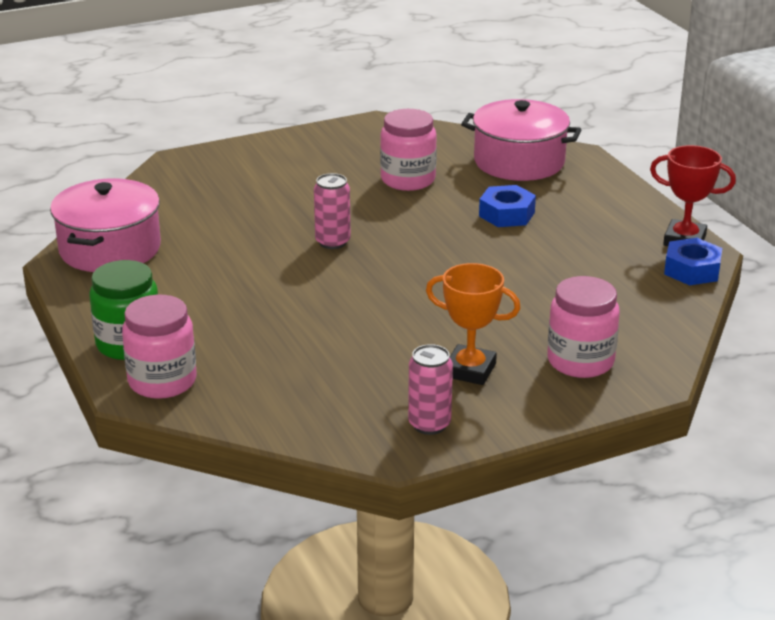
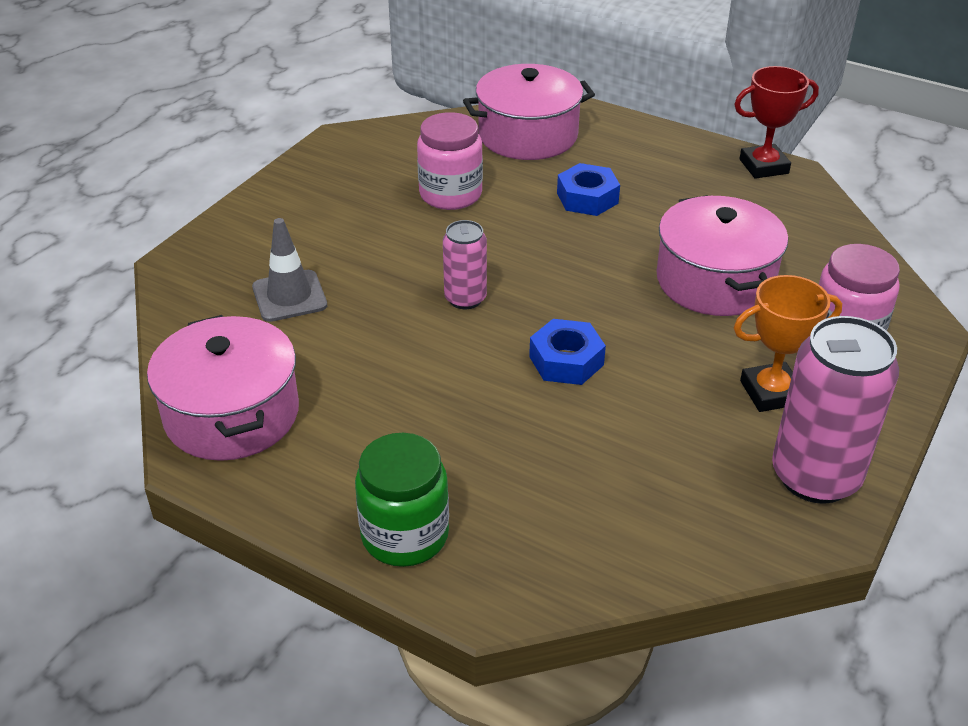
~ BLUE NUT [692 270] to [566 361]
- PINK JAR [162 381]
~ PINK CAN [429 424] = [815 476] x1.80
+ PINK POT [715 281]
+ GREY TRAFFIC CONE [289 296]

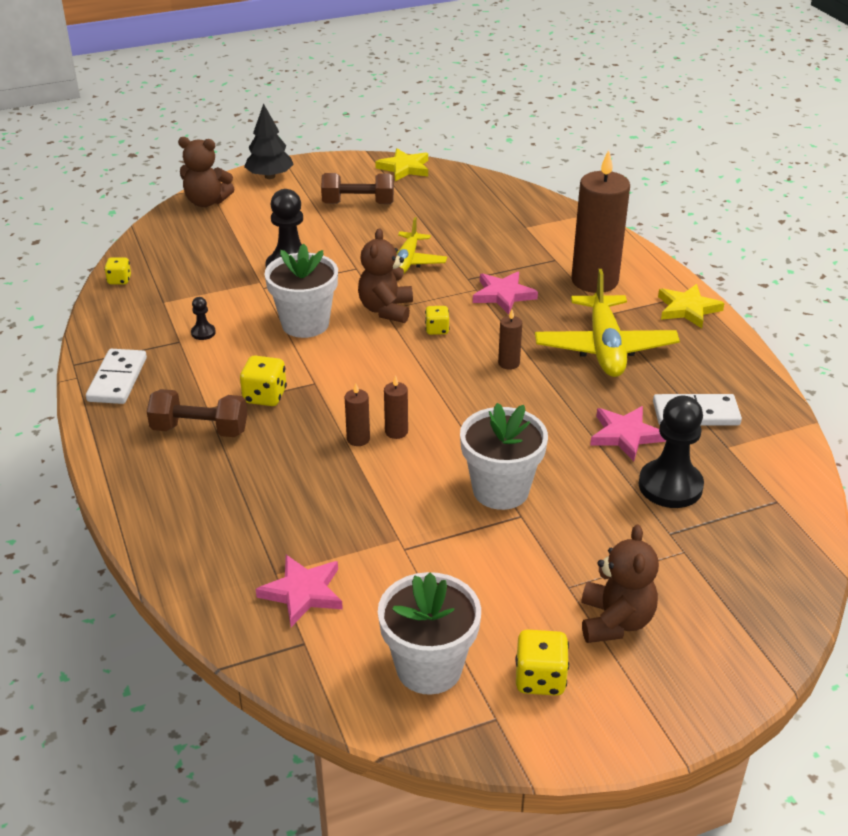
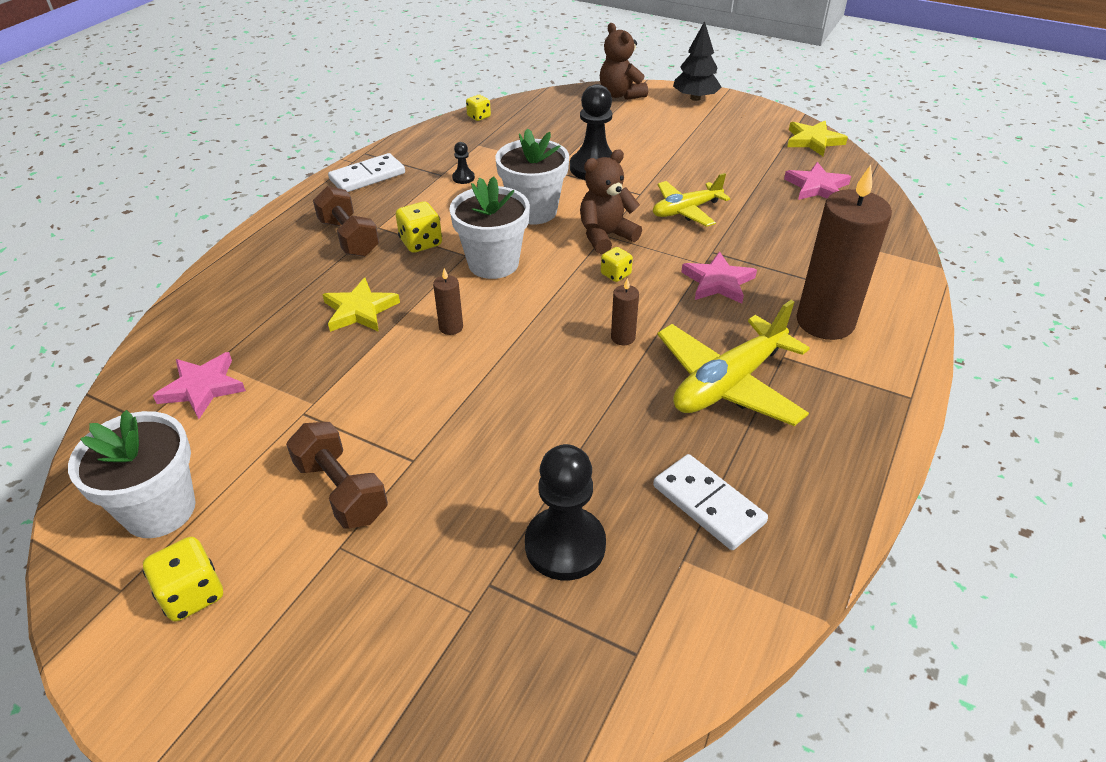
~ BROWN DUMBBELL [358 203] to [341 490]
~ YELLOW STAR [687 309] to [360 310]
- BROWN CANDLE [358 439]
~ WHITE FLOWER POT [500 490] to [493 263]
~ PINK STAR [625 435] to [817 187]
- BROWN TEDDY BEAR [615 621]

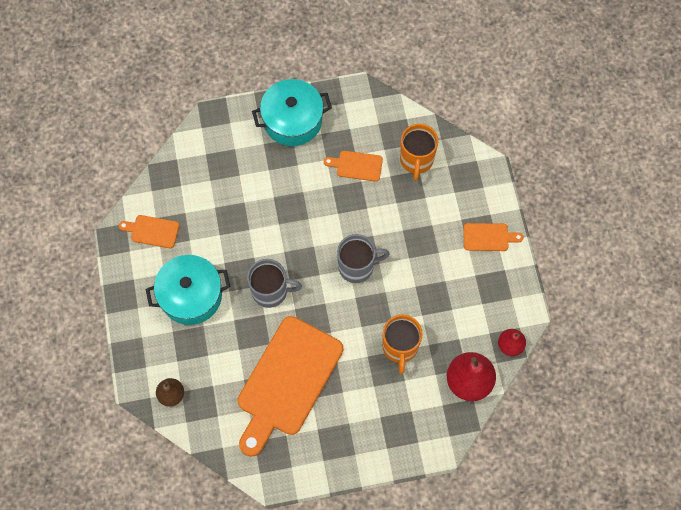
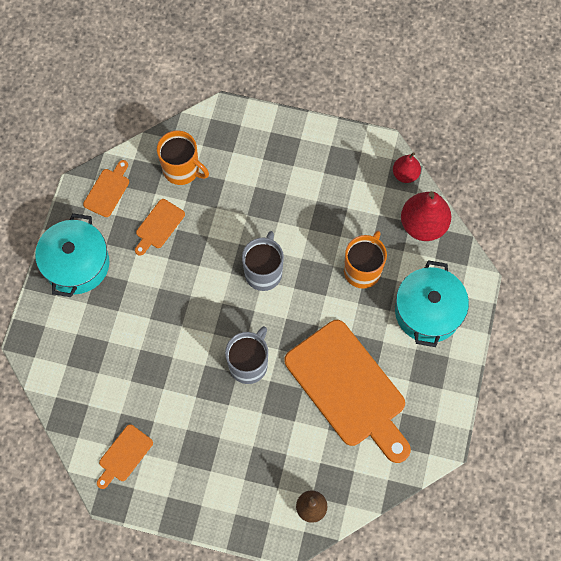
~ ORANGE CUTTING BOARD [488 237] to [108 190]
~ TURQUOISE POT [191 295] to [428 311]
~ ORANGE MUG [400 347] = [363 270] 90 degrees counterclockwise

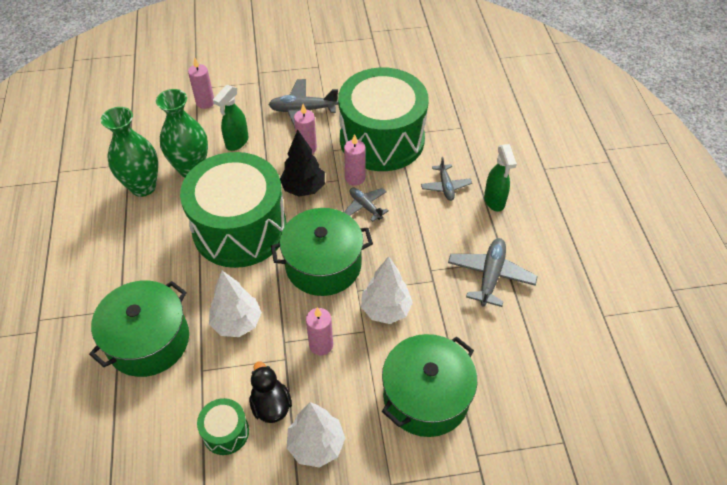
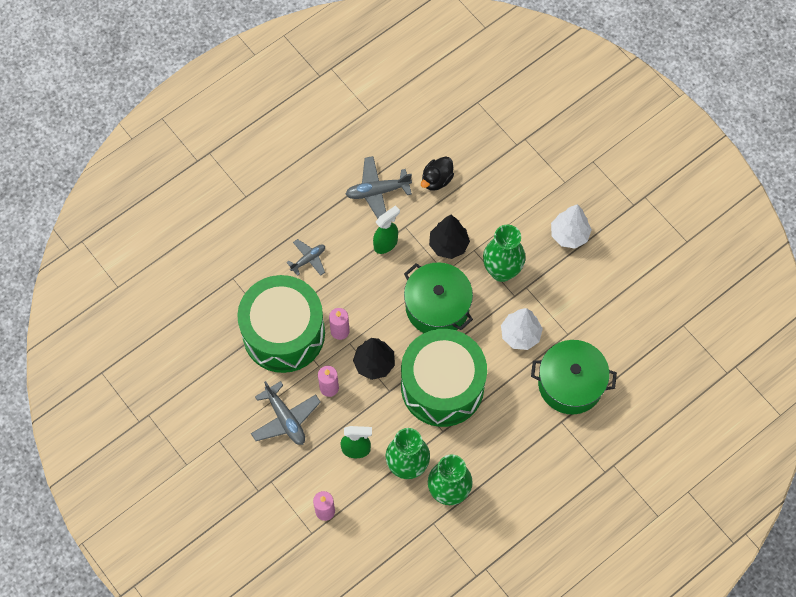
~ GREEN SPRAY BOTTLE [494 201] to [386 244]
- GREY PLANE [365 206]
~ WHITE TREE [386 309] to BLACK TREE [448 245]
~ PINK CANDLE [321 345] to GREEN VASE [501 271]
- GREEN POT [426 396]
~ BLACK DUCK [271 405] to [436 180]
- GREEN DRUM [226 432]

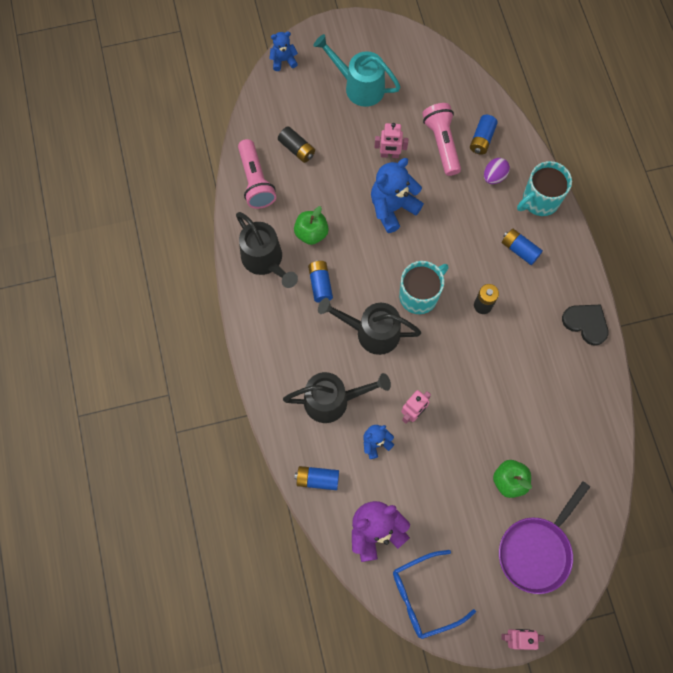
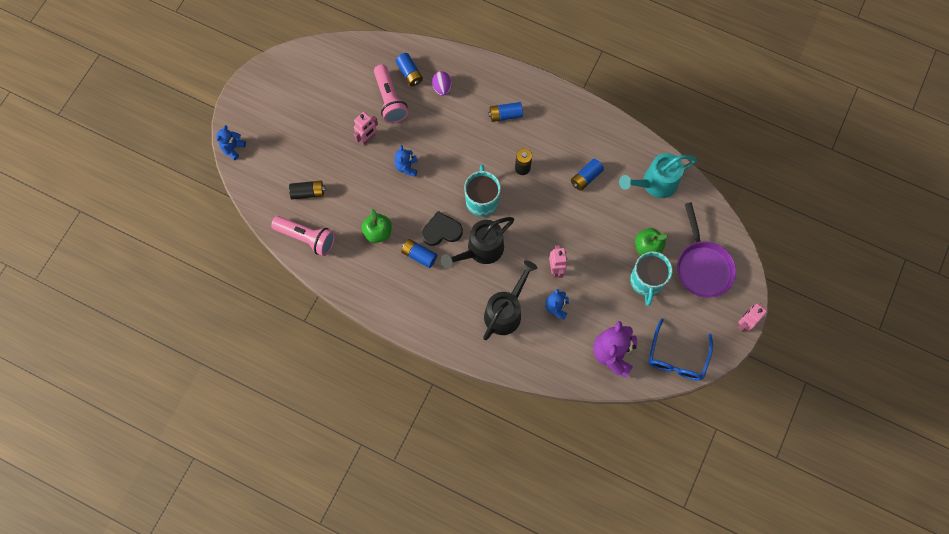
~ TURQUOISE WATERING CAN [358 86] to [654 184]
~ PINK FLASHLIGHT [442 143] = [390 100] 135 degrees counterclockwise
~ BLUE TEDDY BEAR [392 208] = [407 167] x0.55
~ TURQUOISE MUG [539 200] to [646 281]
- BLACK WATERING CAN [266 261]
~ BLACK HEART [586 323] to [441 230]
~ BLUE BATTERY [317 479] to [586 177]

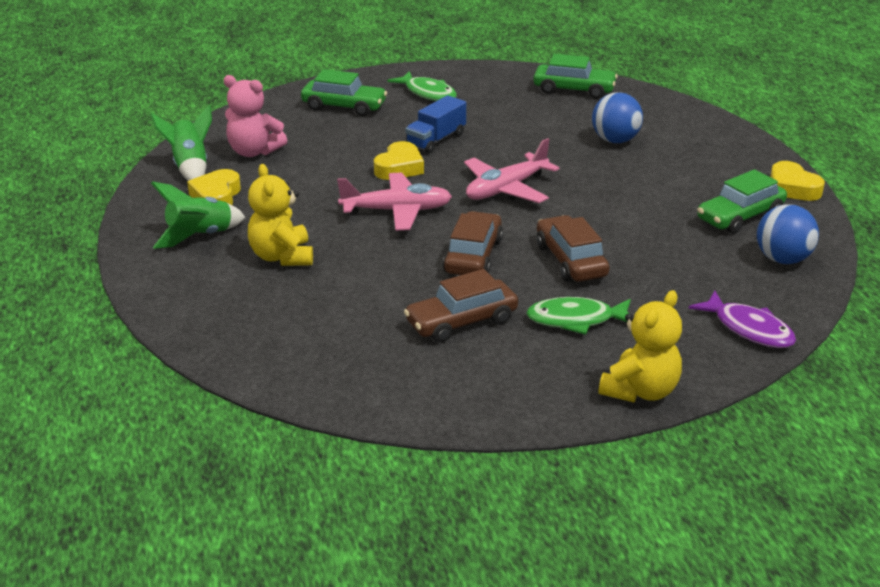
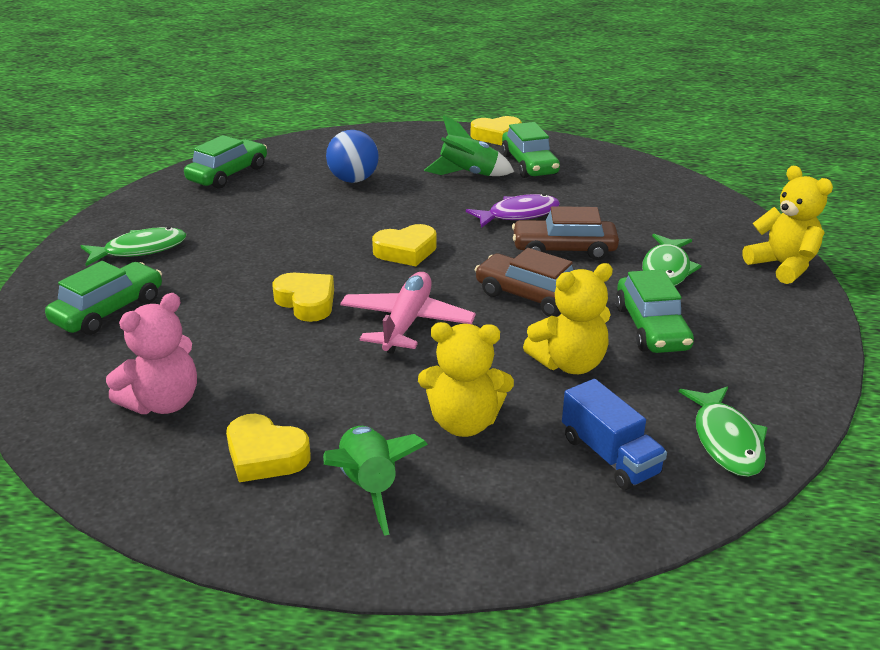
~ BLUE TRUCK [436 140] to [609 455]
~ GREEN ROCKET [190 167] to [468 174]
~ PINK PLANE [506 189] to YELLOW HEART [406 251]
- BLUE BALL [782 259]
~ BROWN CAR [461 321] to GREEN CAR [651 327]
~ PURPLE FISH [749 329] to [518 214]
+ YELLOW TEDDY BEAR [569 363]
+ GREEN FISH [726 440]

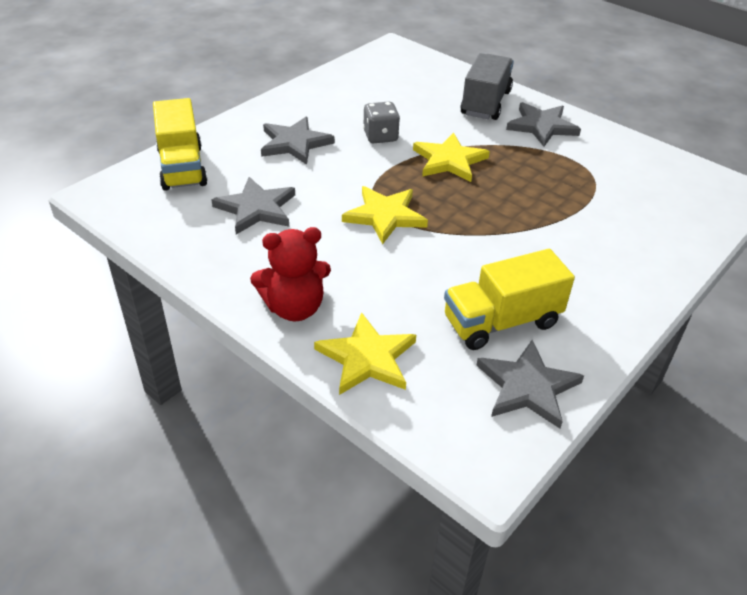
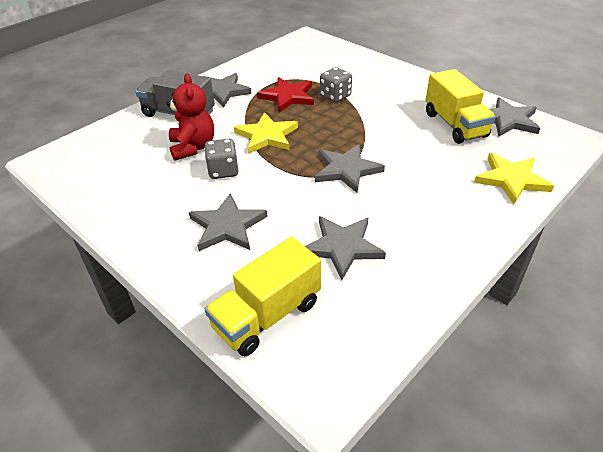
~ YELLOW TRUCK [182 167] = [267 315] 150 degrees clockwise
~ YELLOW STAR [385 216] to GREY STAR [346 170]
~ RED TEDDY BEAR [294 308] to [193 147]
+ GREY DICE [335 96]
+ RED STAR [288 96]

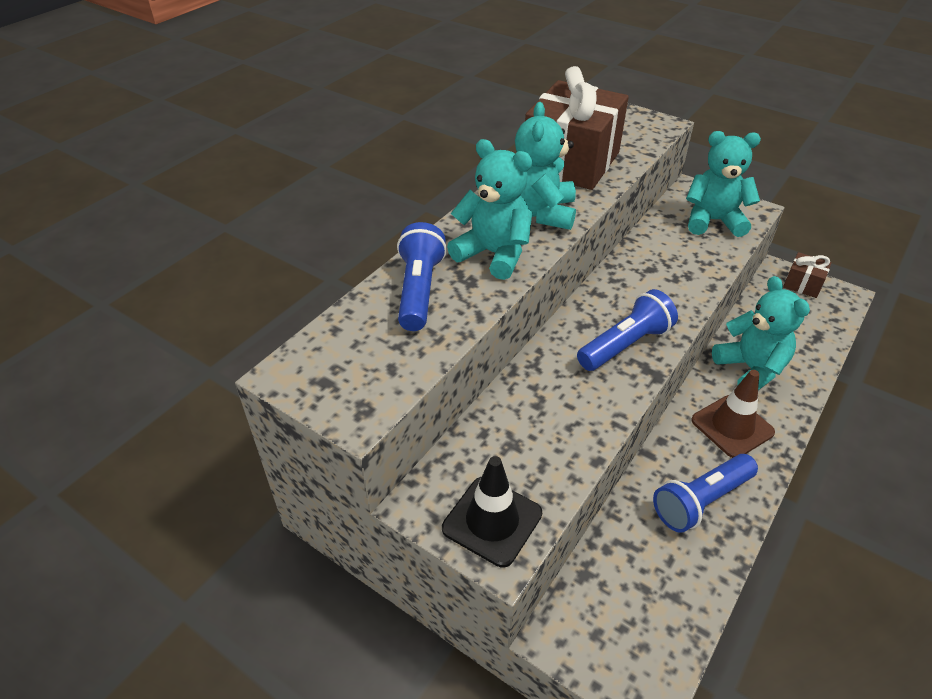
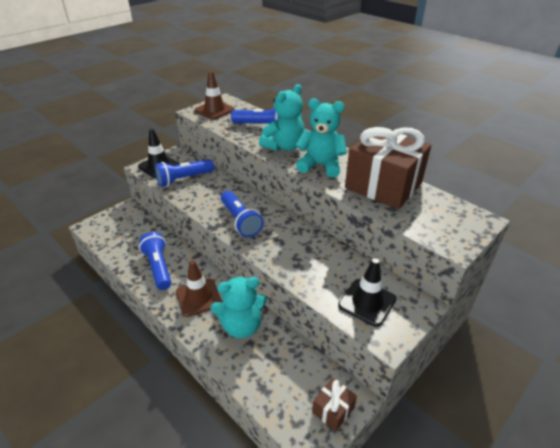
~ TURQUOISE TEDDY BEAR [713 221] to BLACK TRAFFIC CONE [367 302]
+ BROWN TRAFFIC CONE [214 110]
+ BLUE FLASHLIGHT [183 179]

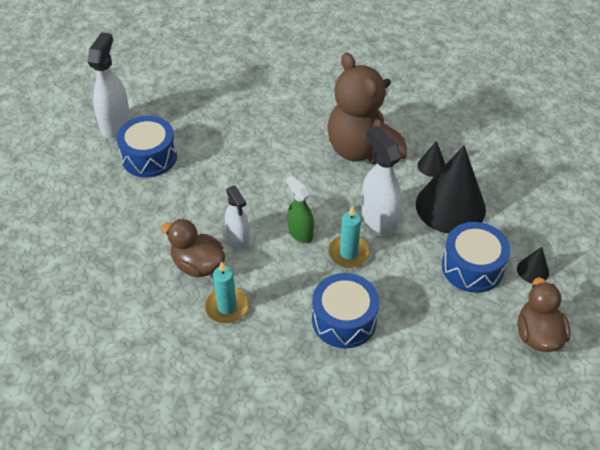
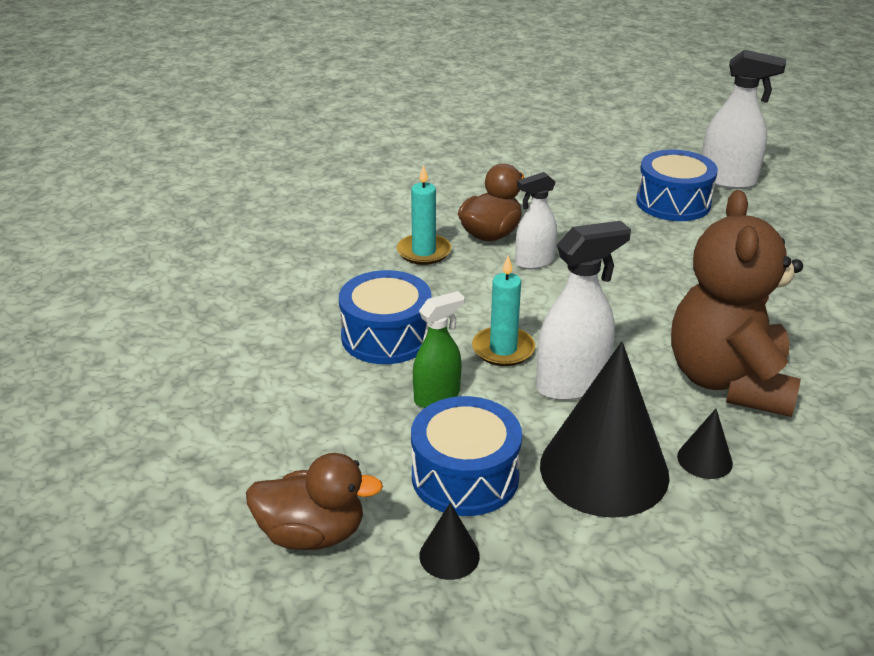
~ BROWN TEDDY BEAR [362 150] = [728 381] 60 degrees counterclockwise
~ GREEN SPRAY BOTTLE [300 233] to [437 397]

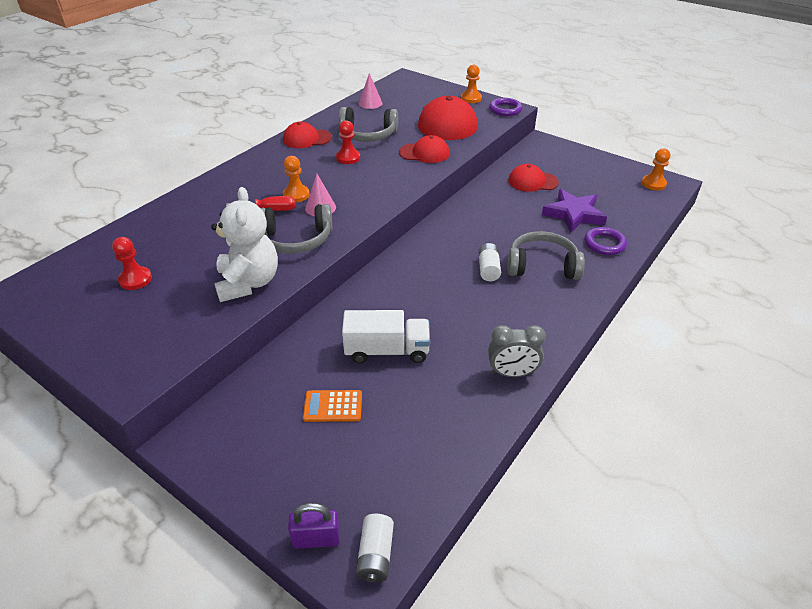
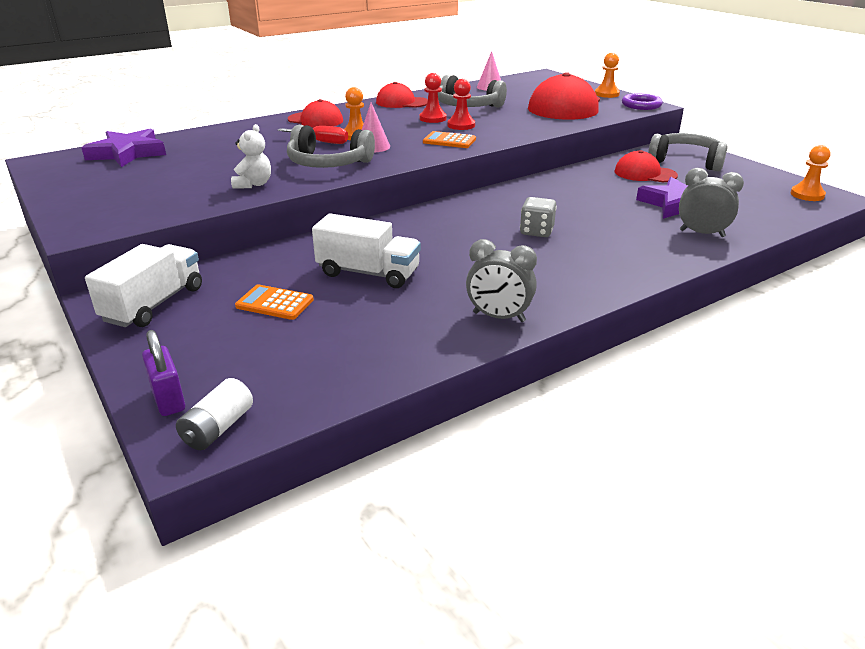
~ RED CAP [424 153] to [315 120]
~ WHITE TEDDY BEAR [248 283] = [253 184] x0.53
~ PURPLE RING [604 244] to GREY CLOCK [702 233]
~ GREY HEADPHONES [542 266] to [686 161]
~ RED PAWN [135 279] to [461 125]
~ WHITE BATTERY [488 269] to GREY DICE [536 231]
~ PURPLE PADLOCK [316 539] = [168 399] 45 degrees clockwise
+ PURPLE STAR [128 153]
+ ORANGE CALCULATOR [449 141]
+ WHITE TRUCK [154 304]

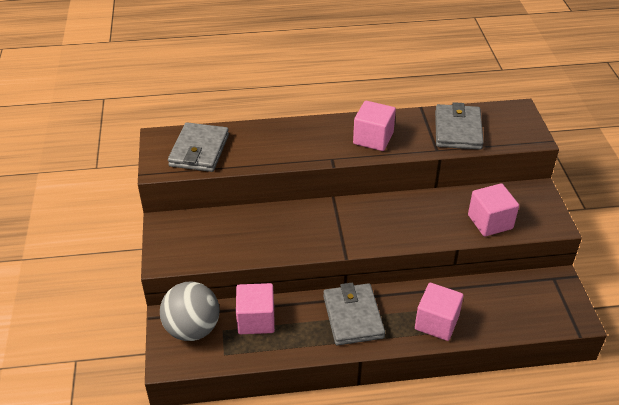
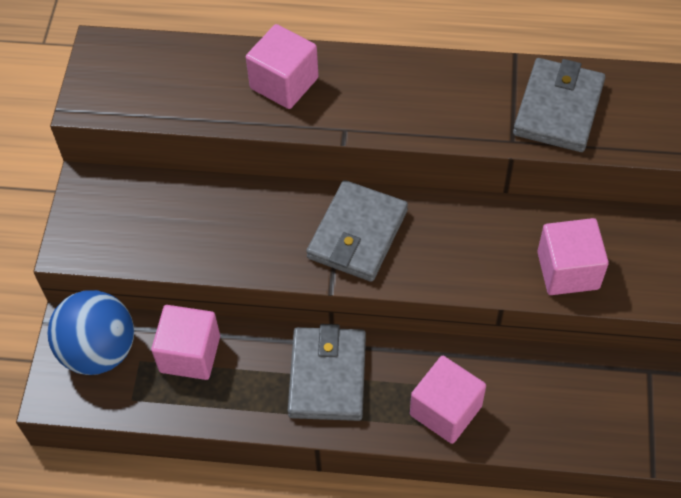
~ PINK CUBE [373 138] to [284 83]
~ GREY WALLET [199 150] to [357 234]
~ GREY BALL [192 329] to BLUE BALL [99 351]

